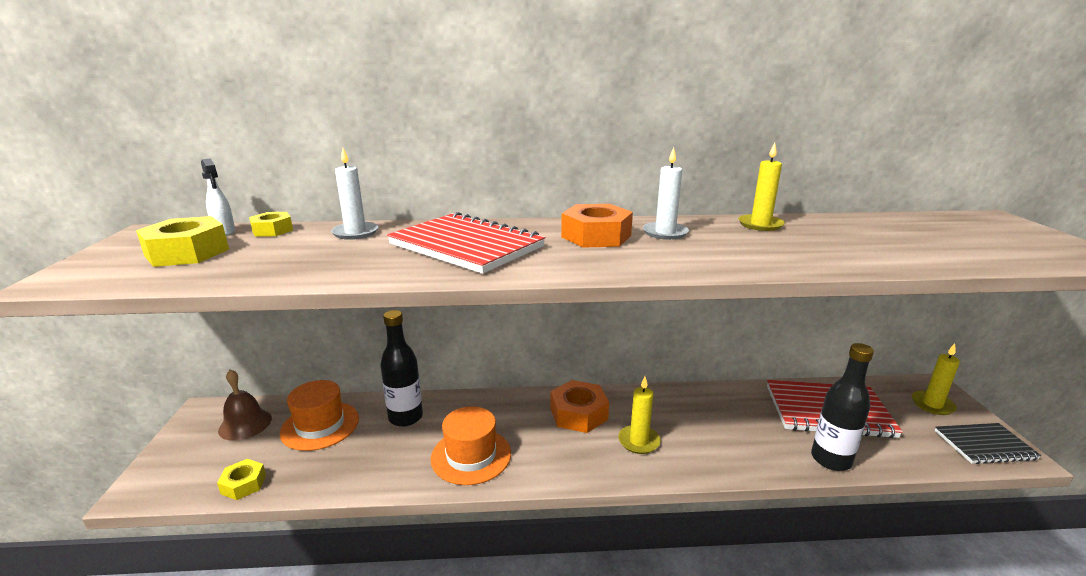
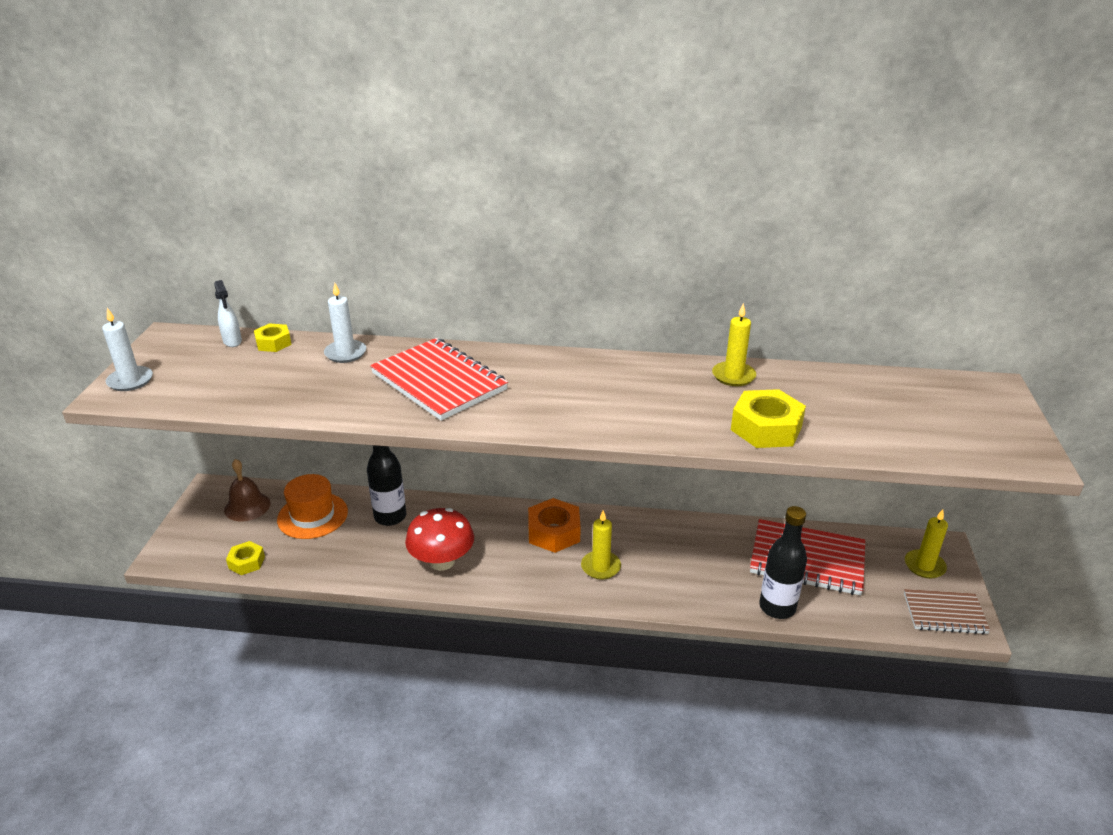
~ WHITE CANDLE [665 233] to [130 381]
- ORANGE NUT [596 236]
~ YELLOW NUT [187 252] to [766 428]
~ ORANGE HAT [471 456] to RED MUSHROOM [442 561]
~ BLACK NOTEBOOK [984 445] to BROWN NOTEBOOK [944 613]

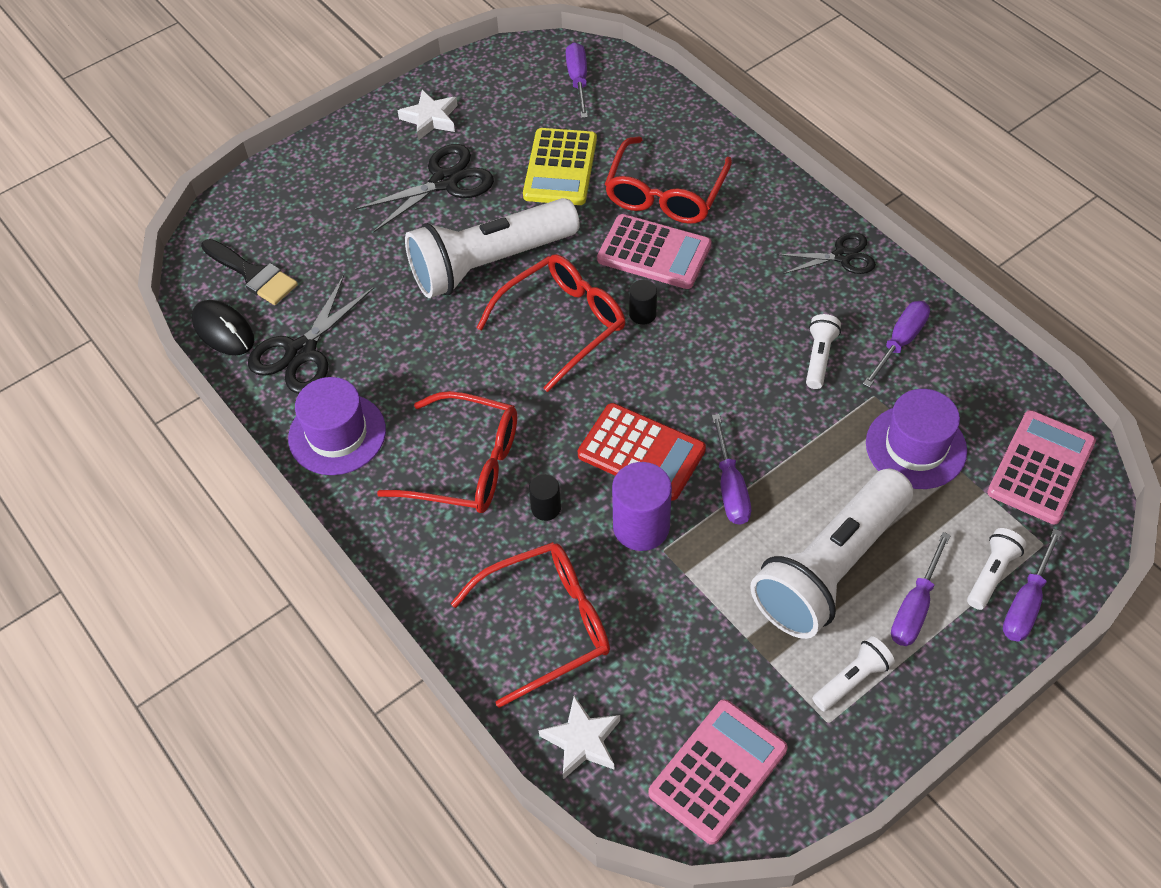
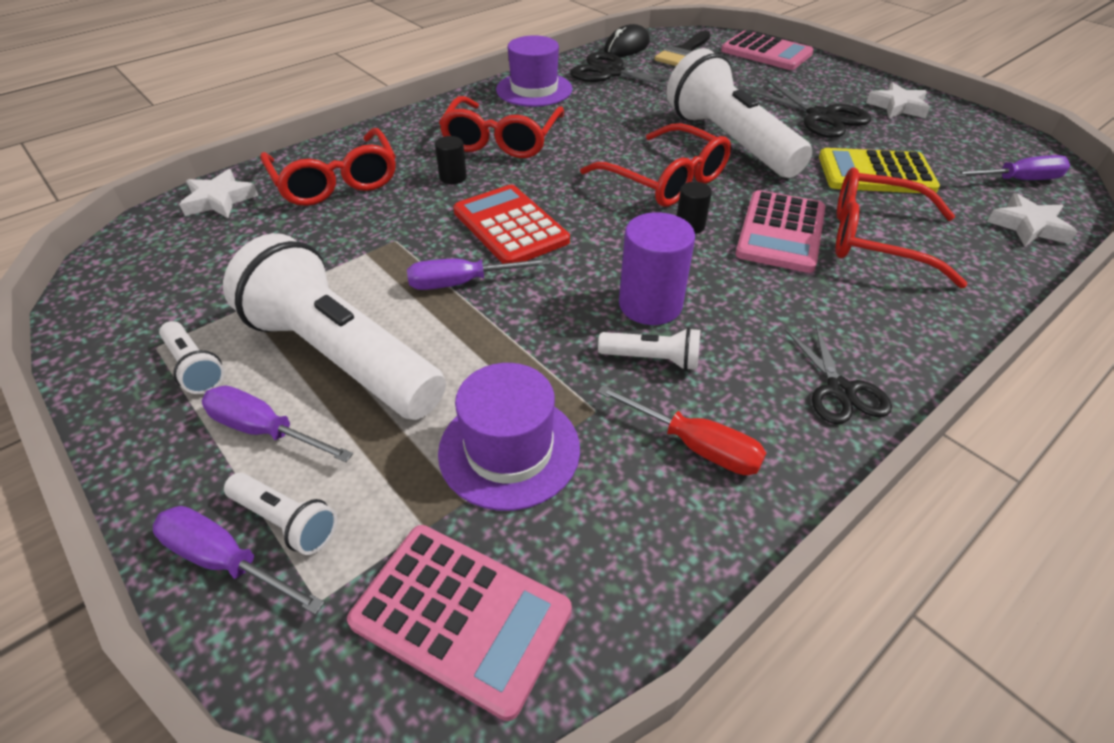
~ PURPLE SCREWDRIVER [900 342] to RED SCREWDRIVER [695 446]
~ RED CALCULATOR [641 452] = [510 226] 120 degrees clockwise
~ PURPLE CYLINDER [641 527] to [650 304]
~ PINK CALCULATOR [718 771] to [766 52]
+ WHITE STAR [1028 226]

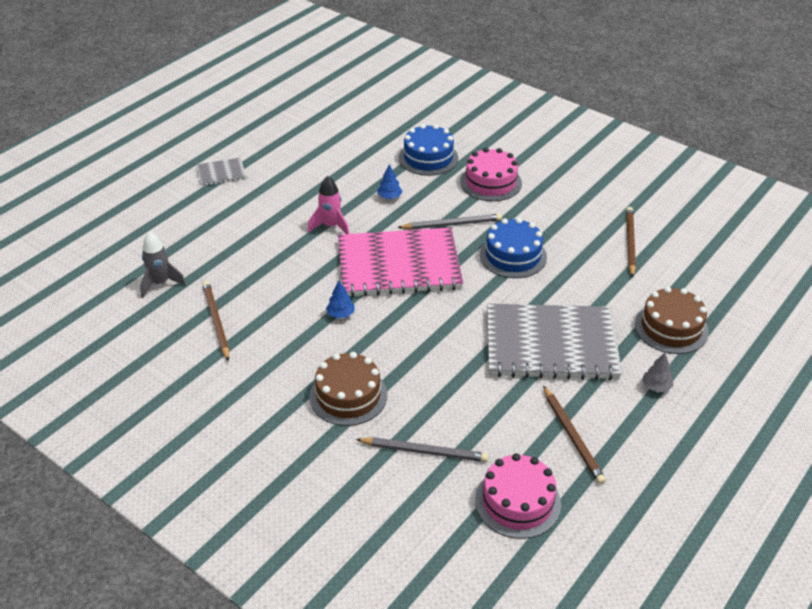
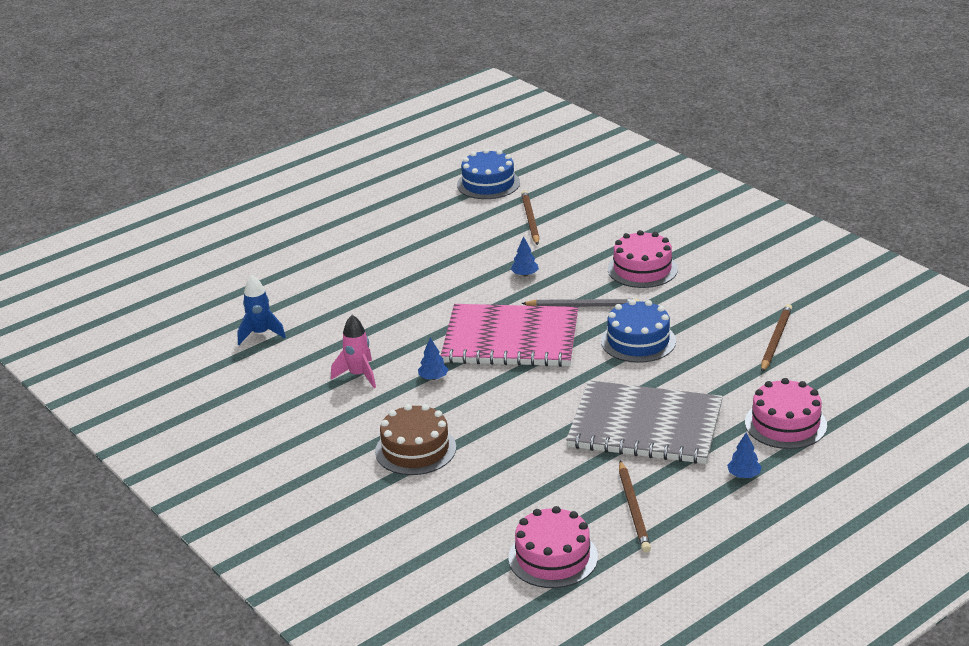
~ BLUE CAKE [428 158] to [488 184]
- GREY NOTEBOOK [221 173]
~ PINK ROCKET [331 226] to [358 375]
~ GREY ROCKET [161 283] to BLUE ROCKET [260 334]
~ BROWN PENCIL [216 321] to [530 220]
~ BROWN CAKE [671 328] to PINK CAKE [785 424]
~ GREY TREE [656 386] to BLUE TREE [744 475]
- GREY PENCIL [424 451]

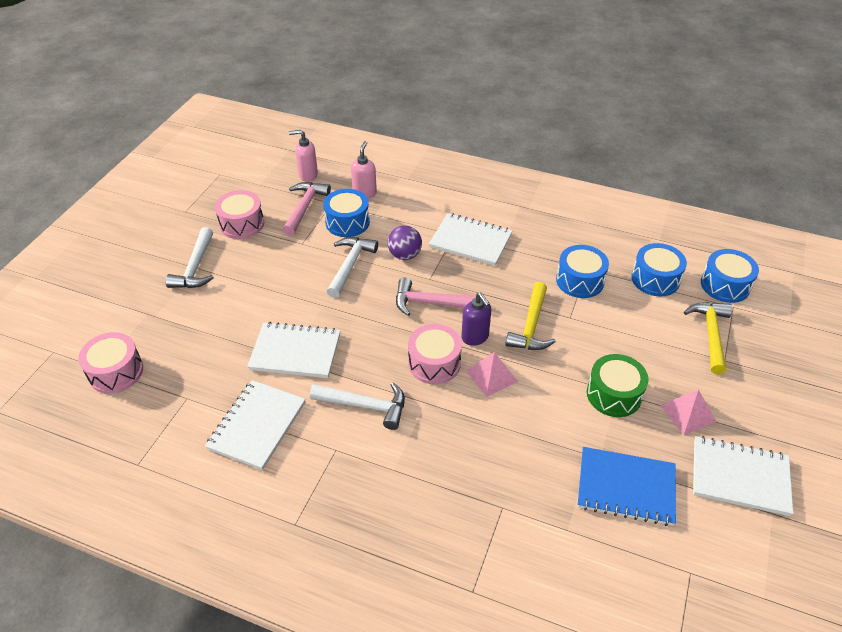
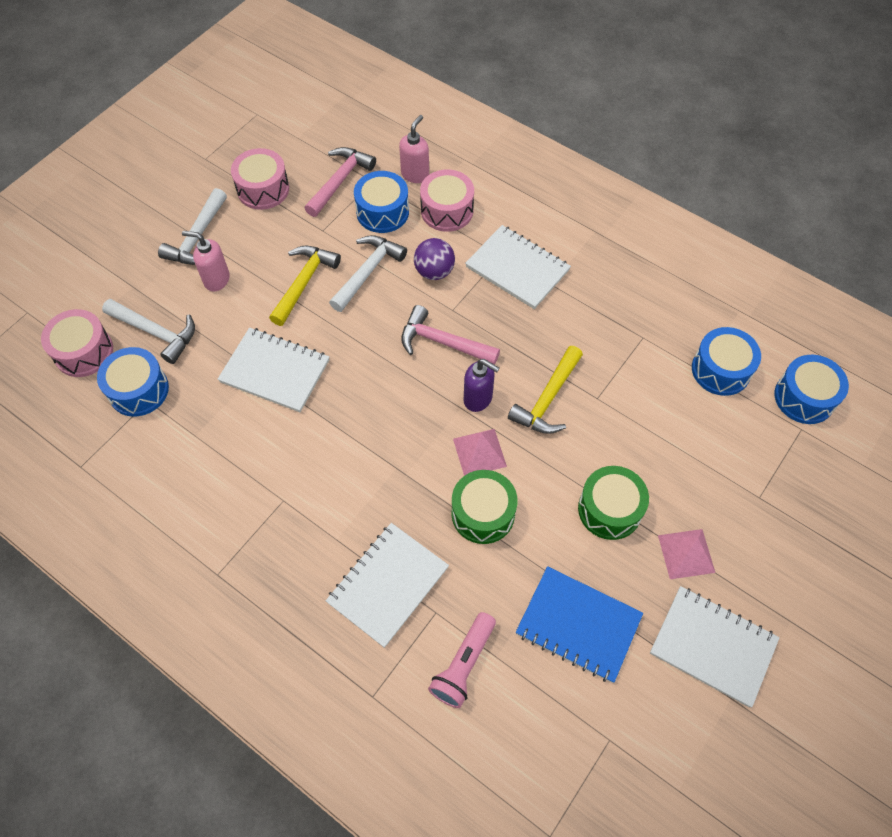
~ PINK SOAP DISPENSER [308 175] to [216 279]
~ BLUE DRUM [580 281] to [138 390]
~ PURPLE SOAP DISPENSER [475 337] = [478 399] 45 degrees counterclockwise
~ YELLOW HAMMER [710 334] to [304 282]
~ PINK DRUM [434 363] to [447 211]
~ WHITE NOTEBOOK [257 426] to [388 585]
~ WHITE HAMMER [365 406] to [156 333]
+ GREEN DRUM [483 513]
+ PINK FLASHLIGHT [463 664]

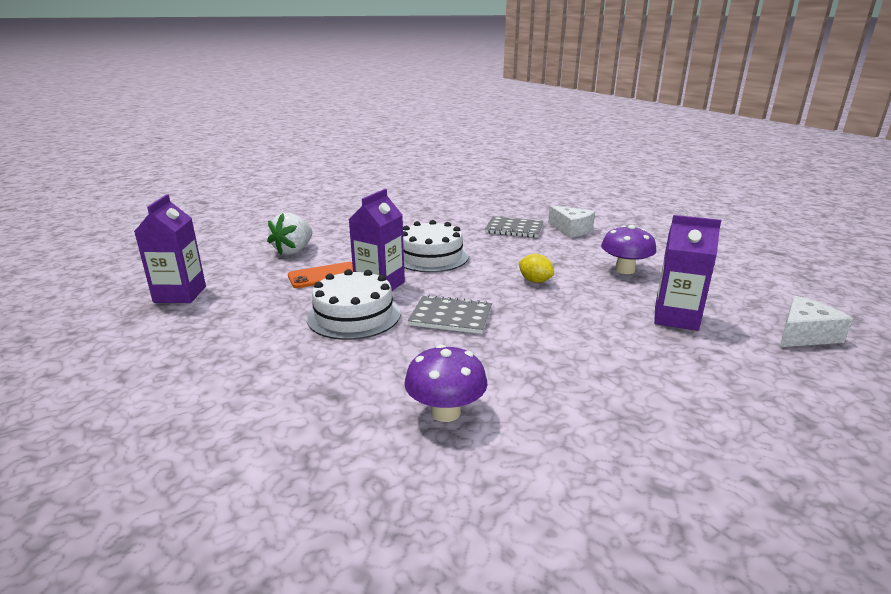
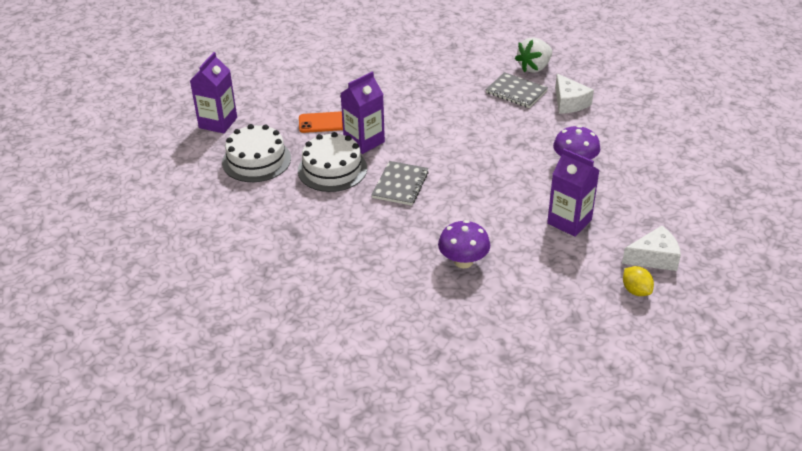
~ WHITE STRAWBERRY [293 251] to [534 68]
~ WHITE CAKE [431 256] to [256 160]
~ YELLOW LEMON [535 281] to [636 291]
~ GREY NOTEBOOK [451 317] = [400 185] 75 degrees clockwise
~ PURPLE MUSHROOM [445 412] to [463 261]

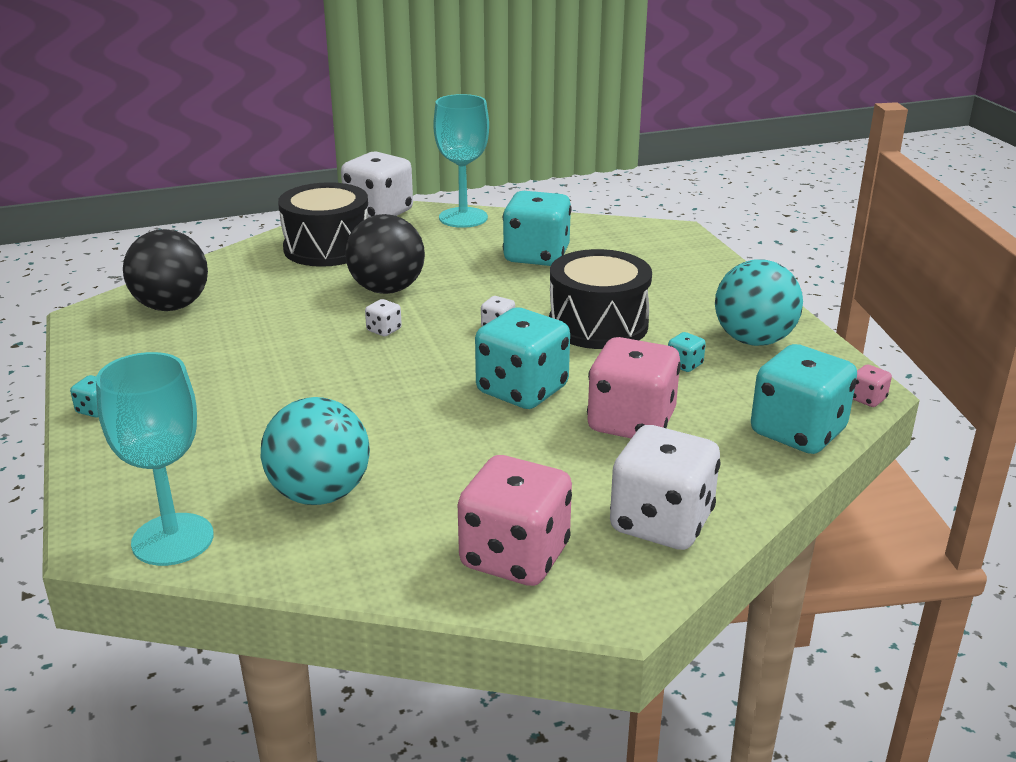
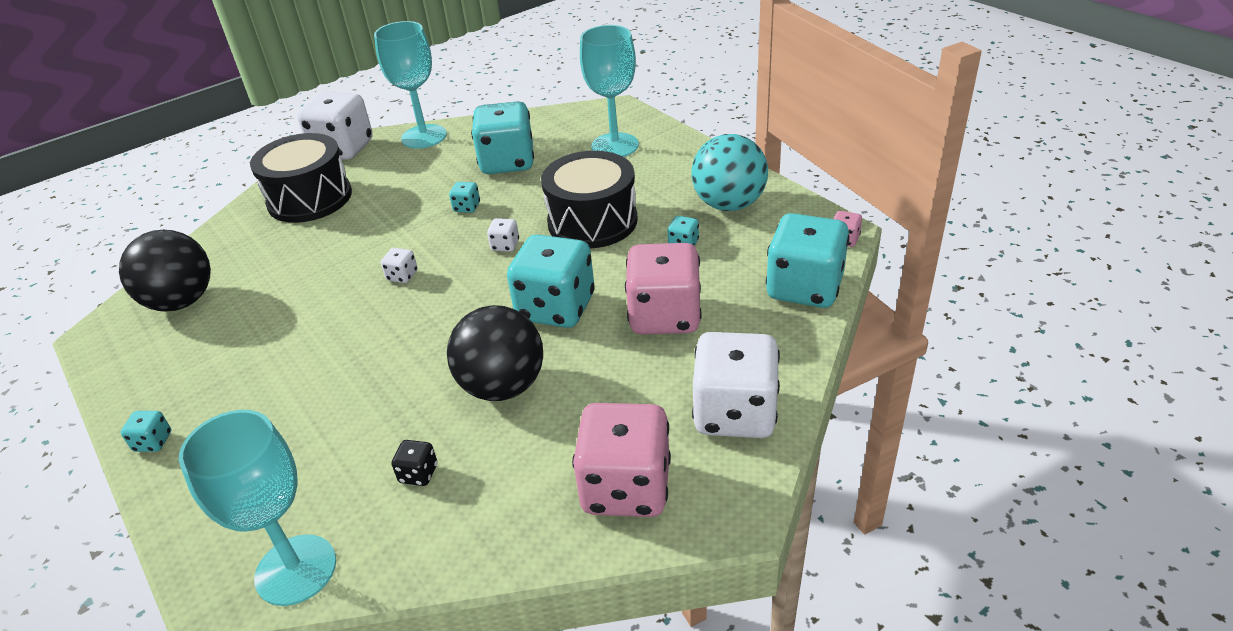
~ BLACK BALL [387 289] to [503 386]
~ TURQUOISE BALL [319 494] to BLACK DICE [418 474]
+ TURQUOISE GOBLET [615 146]
+ TURQUOISE DICE [467 207]

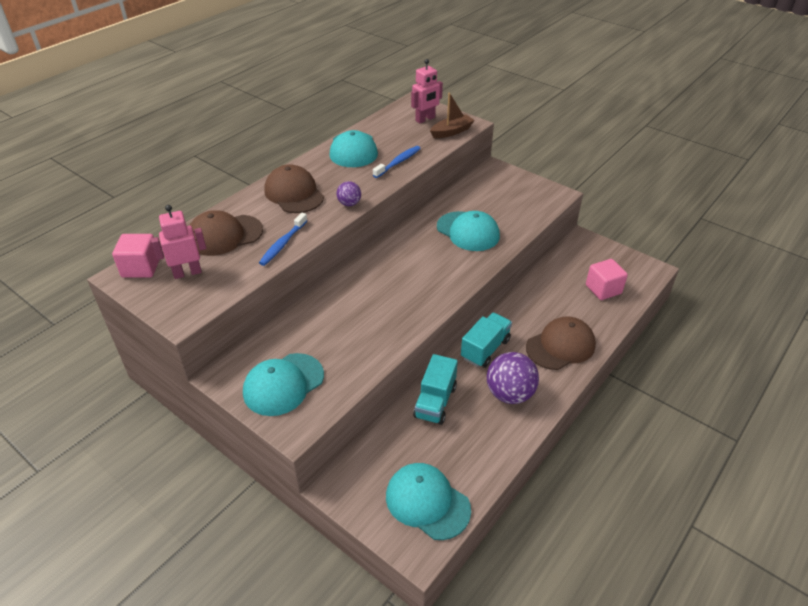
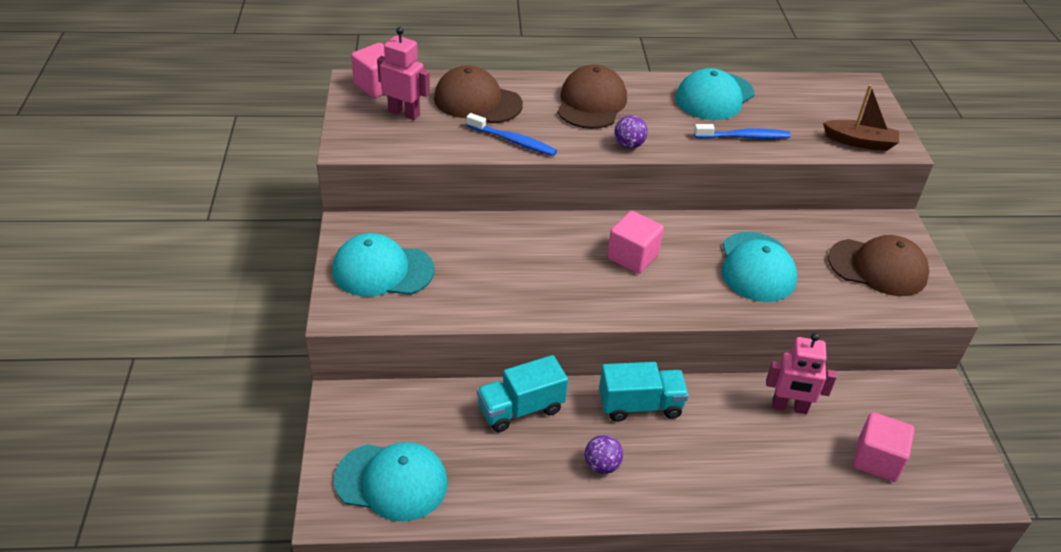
~ PINK ROBOT [425 119] to [789 407]
~ BLUE TOOTHBRUSH [283 244] = [513 141] 135 degrees counterclockwise
~ BROWN CAP [560 346] to [878 267]
~ PURPLE BALL [509 394] = [602 465] x0.53
~ TURQUOISE CAP [427 502] = [392 481] 105 degrees clockwise
+ PINK CUBE [632 257]

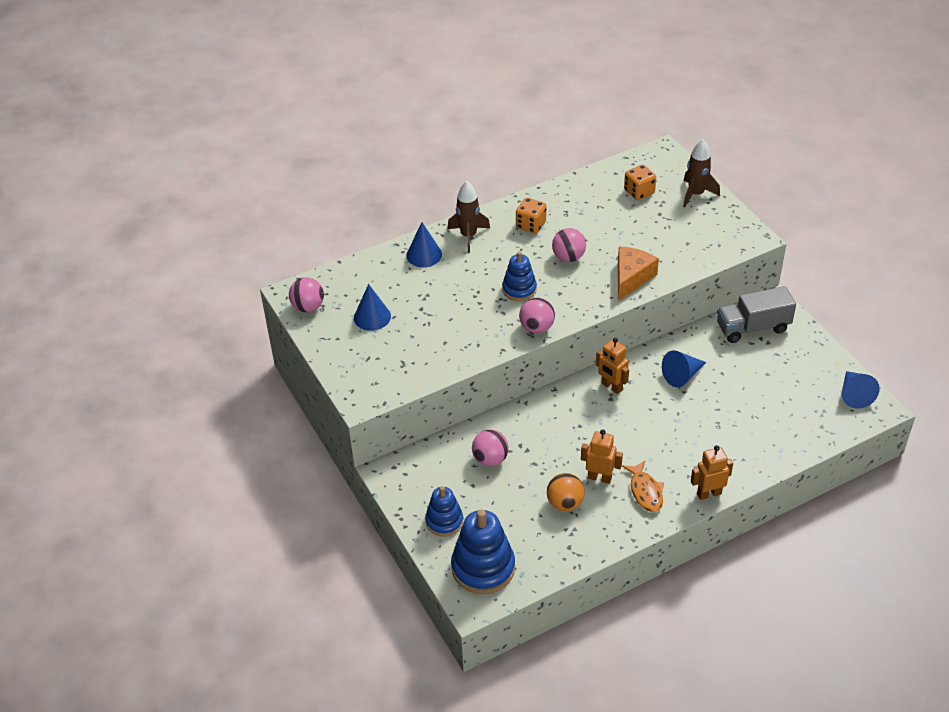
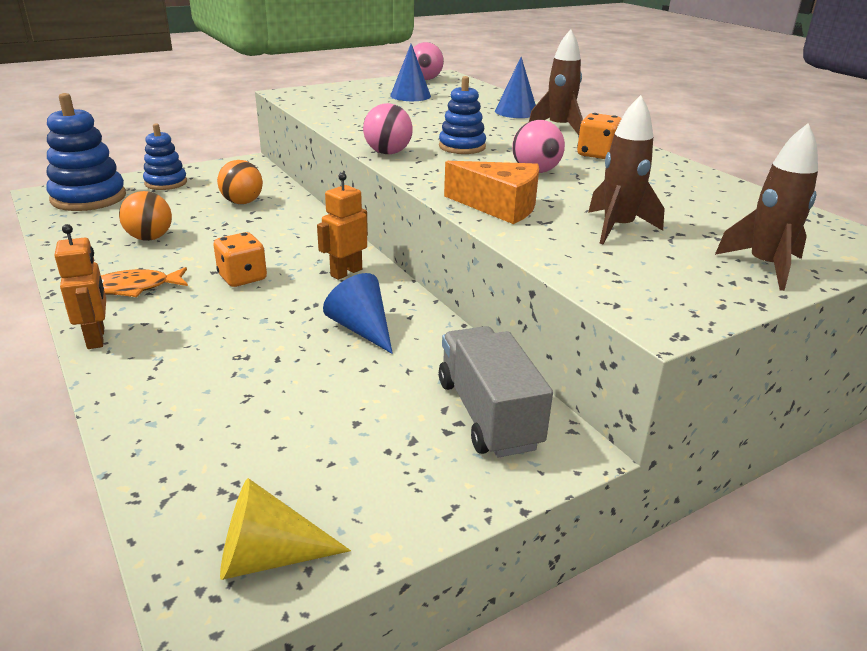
~ ORANGE DICE [639 192] to [242 278]
~ BLUE CONE [854 395] to YELLOW CONE [268 557]
- ORANGE ROBOT [599 477]
~ PINK BALL [490 459] to ORANGE BALL [242 202]
+ BROWN ROCKET [617 228]

